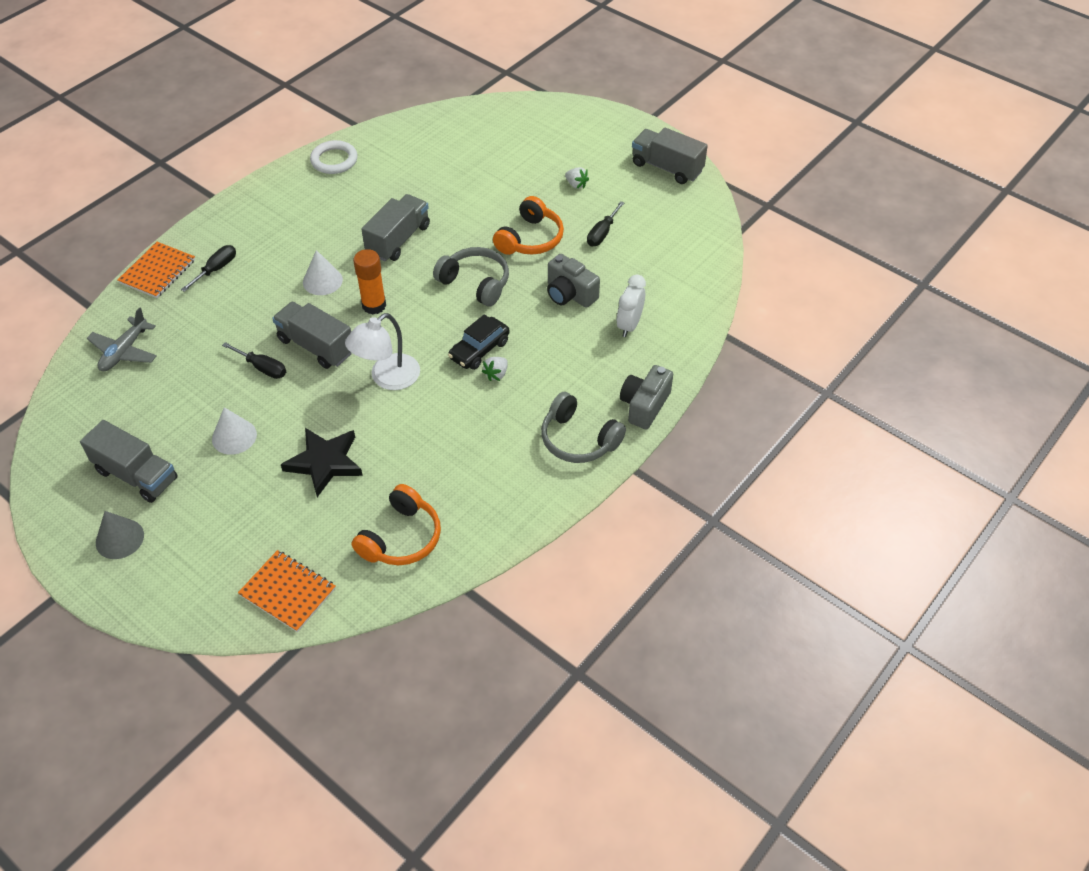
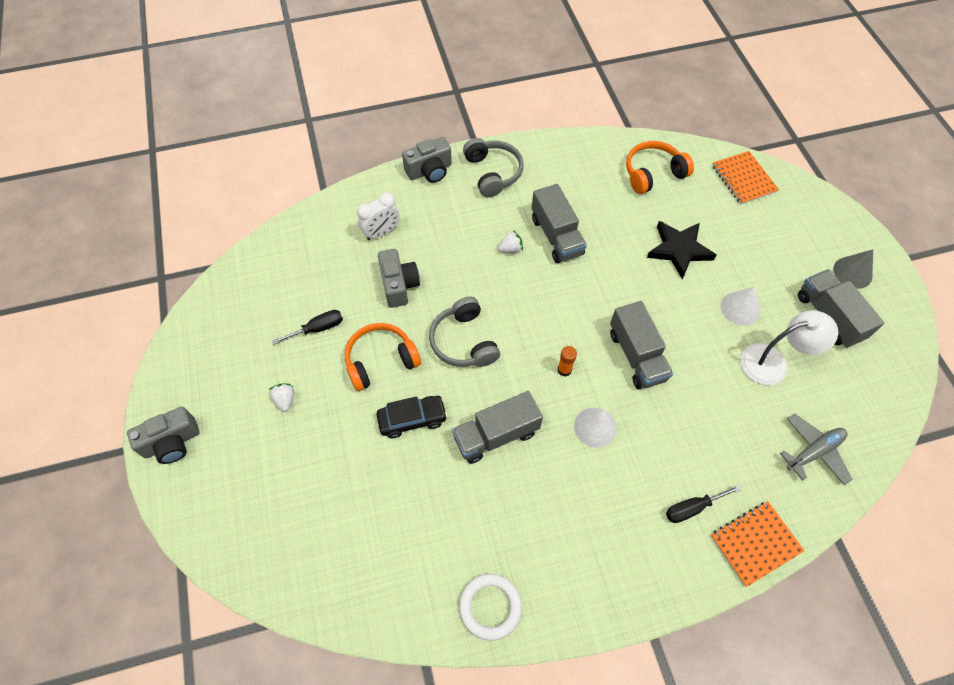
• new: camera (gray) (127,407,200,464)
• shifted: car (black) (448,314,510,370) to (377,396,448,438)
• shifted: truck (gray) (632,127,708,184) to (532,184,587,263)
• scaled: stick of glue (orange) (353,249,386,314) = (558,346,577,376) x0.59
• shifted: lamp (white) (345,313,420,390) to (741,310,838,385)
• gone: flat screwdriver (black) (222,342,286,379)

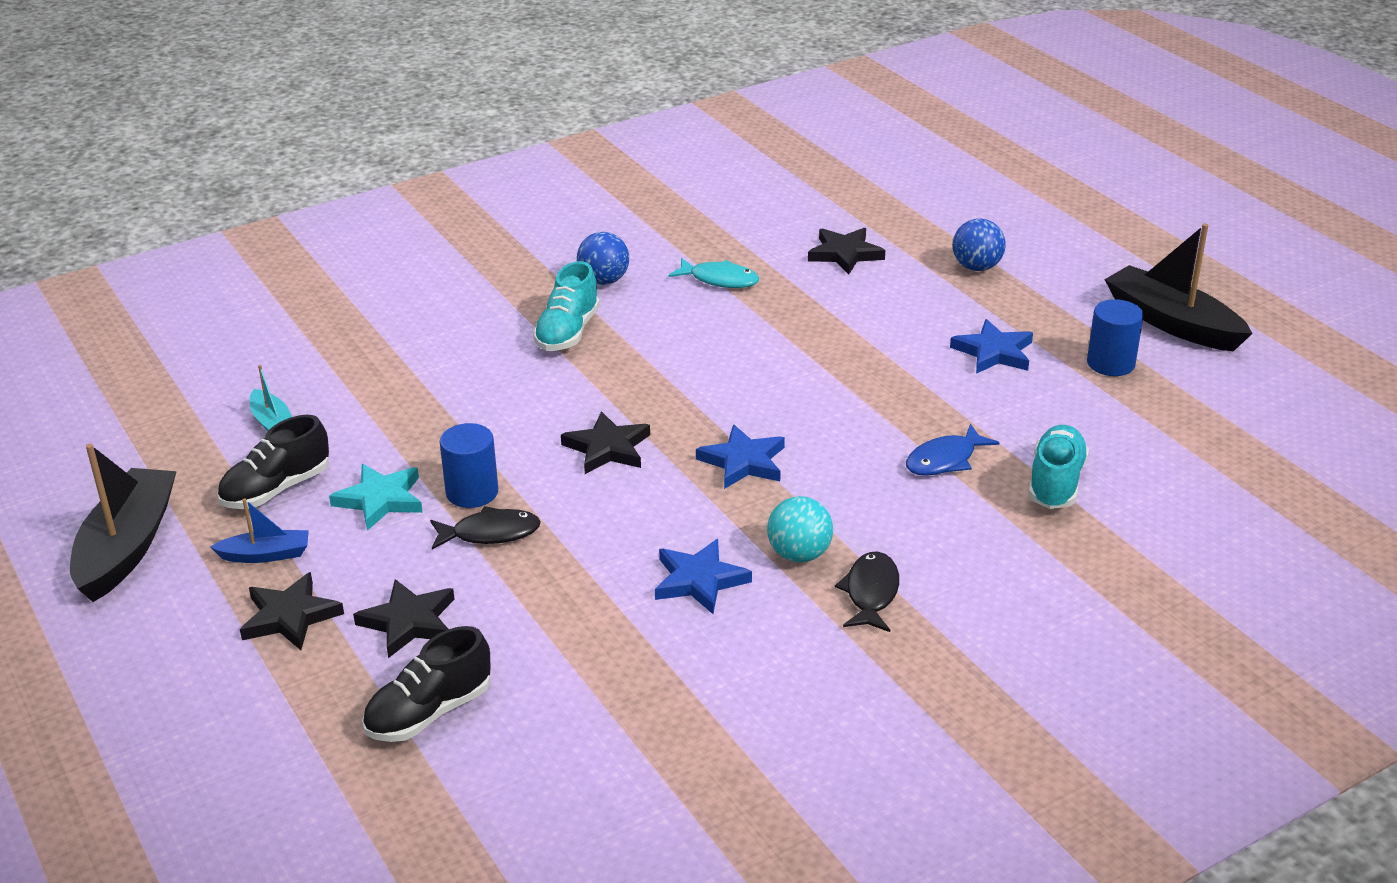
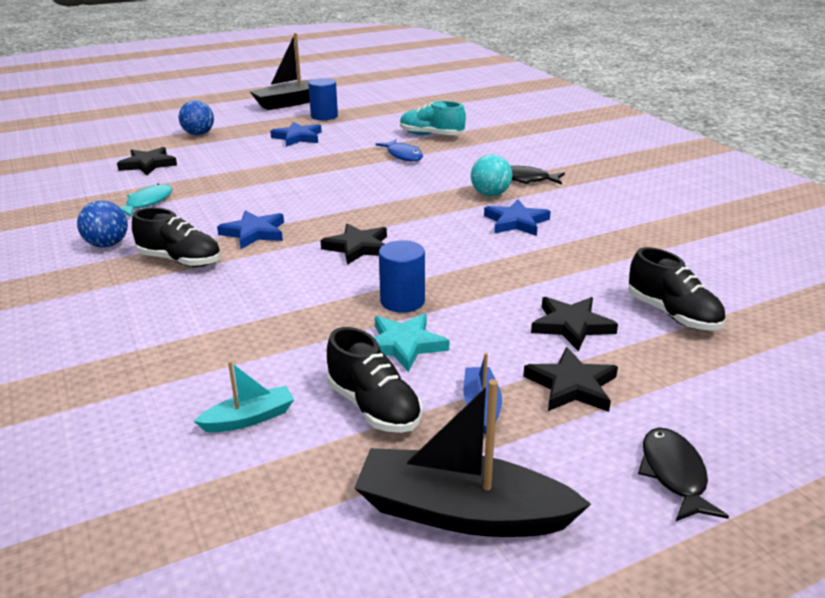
• repainted: sneaker (aqua) (533,261,600,351) to sneaker (black) (132,208,221,267)
• shifted: five-pointed star (blue) (696,425,785,489) to (217,210,284,249)
• shifted: fish figure (black) (430,506,541,549) to (638,428,729,521)

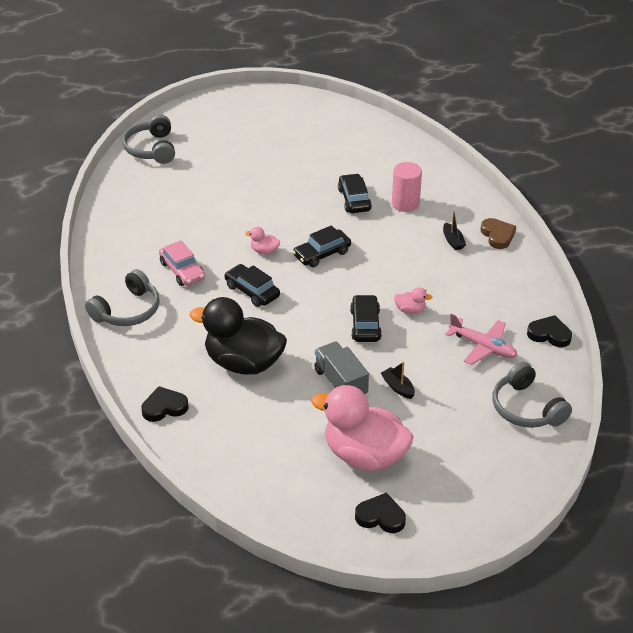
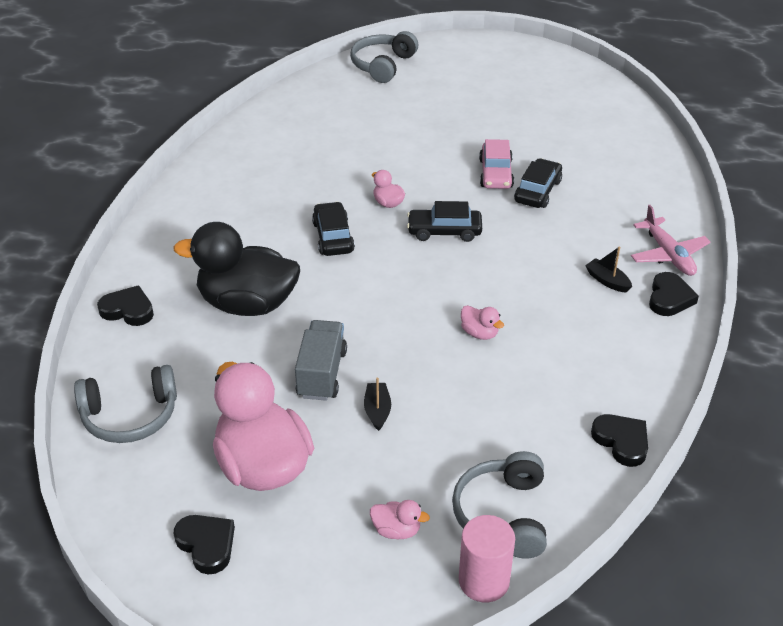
• shifted: headset (gray) (85,269,160,326) to (74,365,177,443)
• rotated: toy duck (black) (190,297,287,375) = (173,222,300,316) 45 degrees counterclockwise
• new: toy duck (rosy) (370,500,430,539)
• shifted: cylinder shape (rosy) (392,162,422,212) to (459,515,515,603)
• shifted: car (rosy) (159,240,205,286) to (479,139,514,189)
• rotated: toy boat (black) (443,210,466,250) = (585,246,632,293) 120 degrees clockwise
• shifted: toy plane (rosy) (445,313,517,365) to (631,205,711,276)
• repainted: heart shape (russet) (480,218,516,249) to heart shape (black) (649,272,699,316)
• gone: car (black) (350,295,382,342)

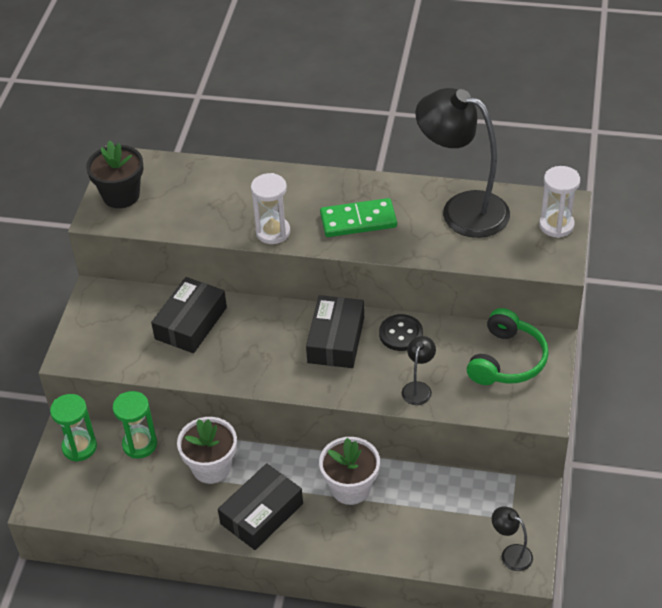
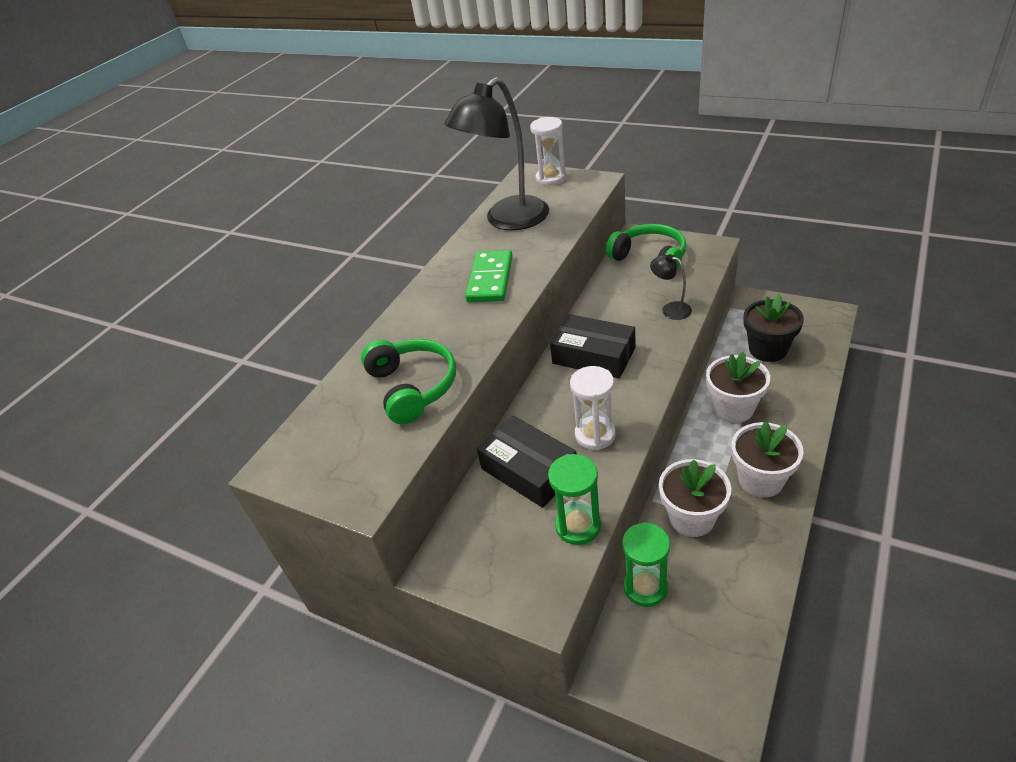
• new: headset (green) (361,339,456,424)
• shifted: sandglass (green) (50,394,97,462) to (548,454,601,545)
• shifted: sandglass (white) (251,173,290,244) to (570,366,616,450)
• swapped: package (black) (218,463,303,550) to flower pot (white) (732,421,804,498)
• shifted: flower pot (black) (86,141,144,208) to (744,294,804,362)
• gone: sewing button (black) (379,314,423,351)
• gone: lamp (black) (492,507,533,571)

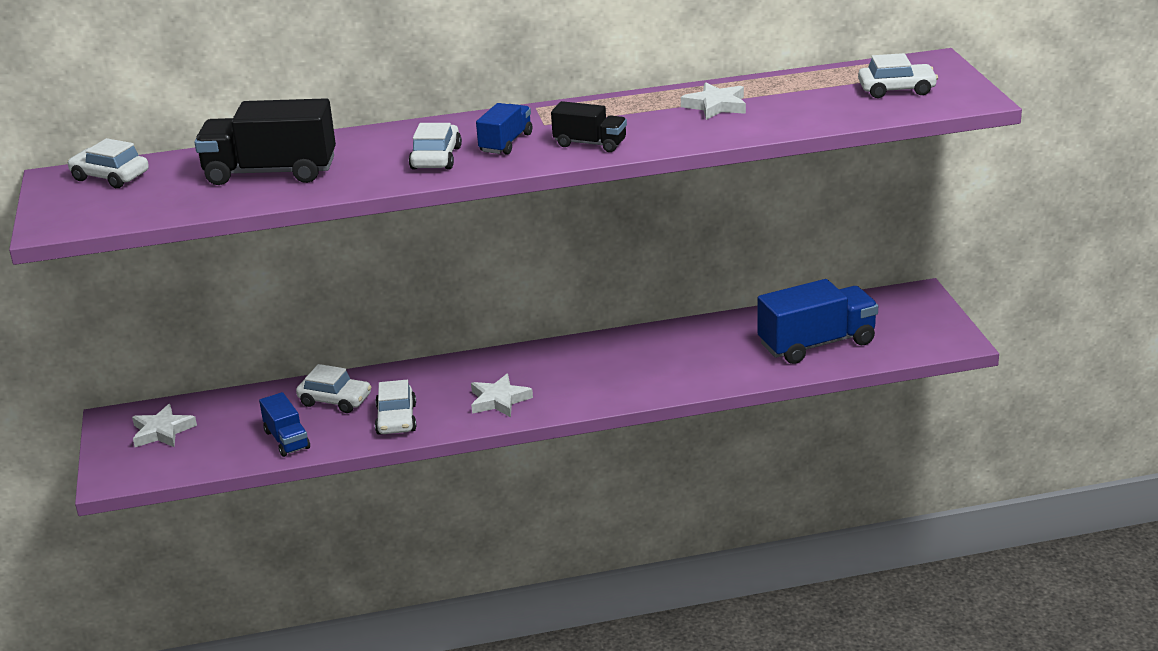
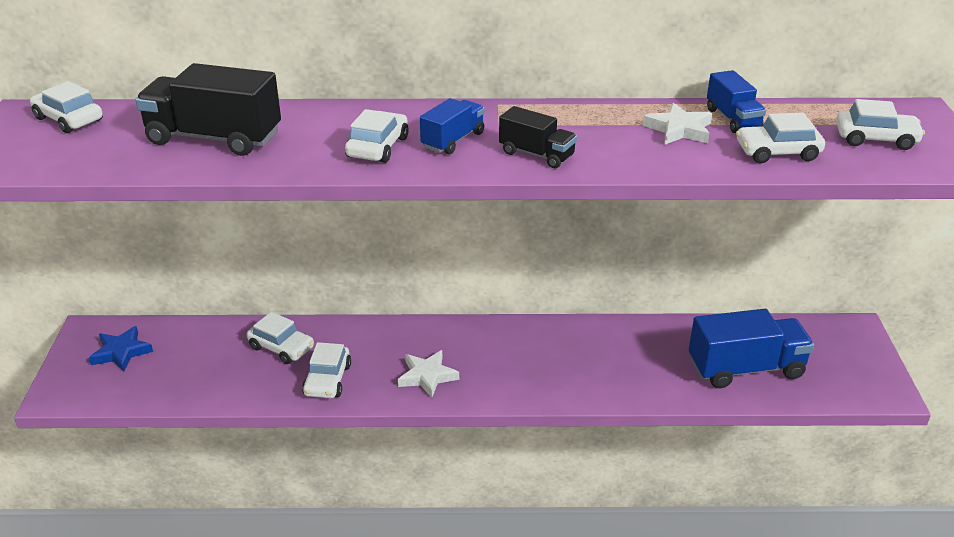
• repainted: five-pointed star (white) (132,404,197,447) to five-pointed star (blue) (89,326,153,372)
• shifted: truck (blue) (259,392,310,457) to (707,70,766,133)
• new: car (white) (736,112,825,163)

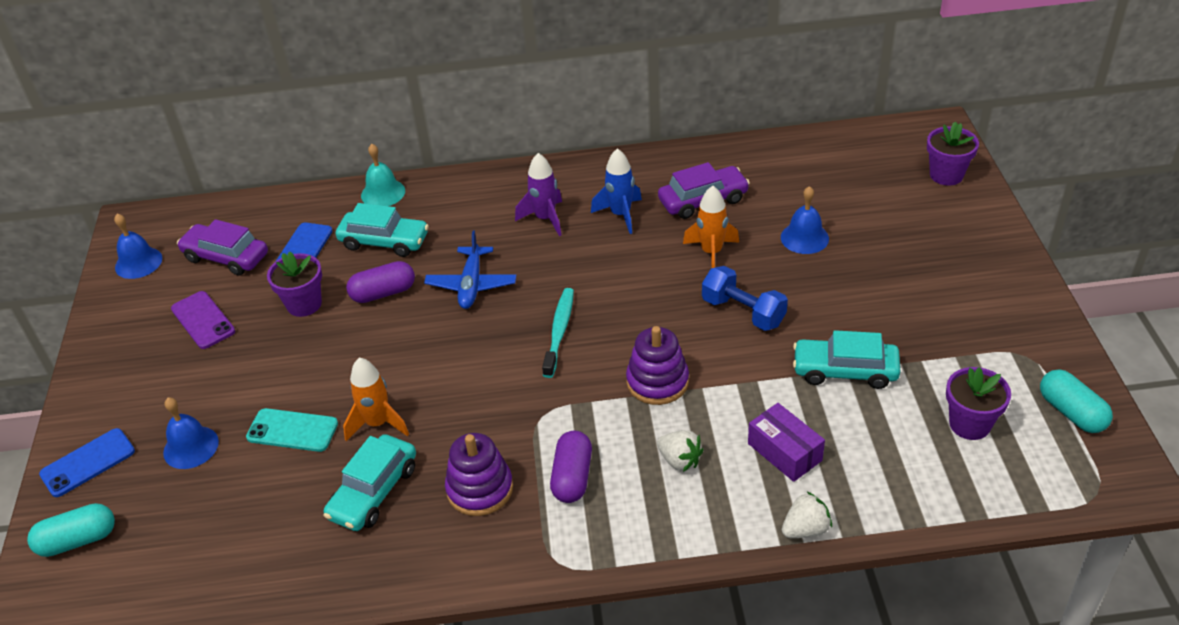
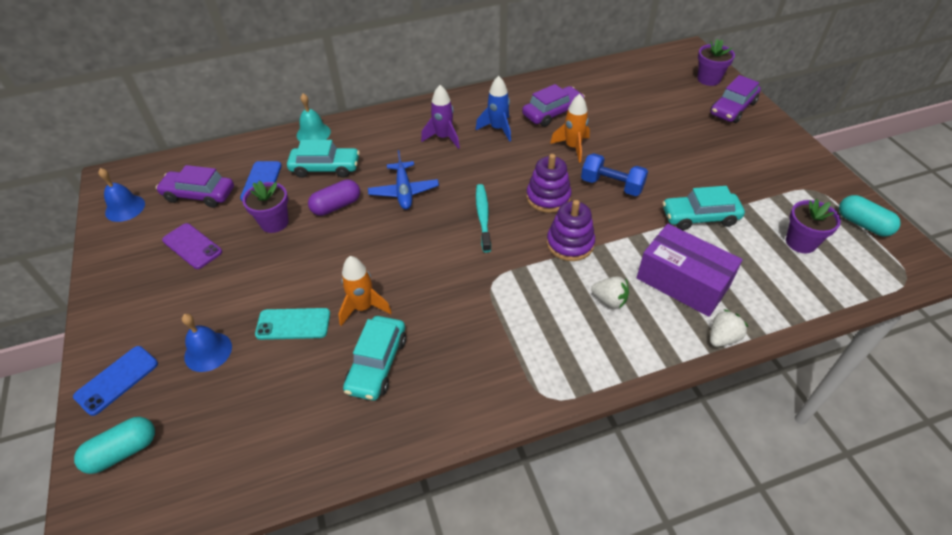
• shifted: ring stacker (violet) (445,433,513,516) to (526,154,572,213)
• scaled: package (violet) (748,403,825,482) = (637,224,743,317) x1.61
• new: car (violet) (710,75,761,123)
• gone: pill shape (violet) (550,431,592,503)
• gone: hand bell (blue) (781,186,829,254)

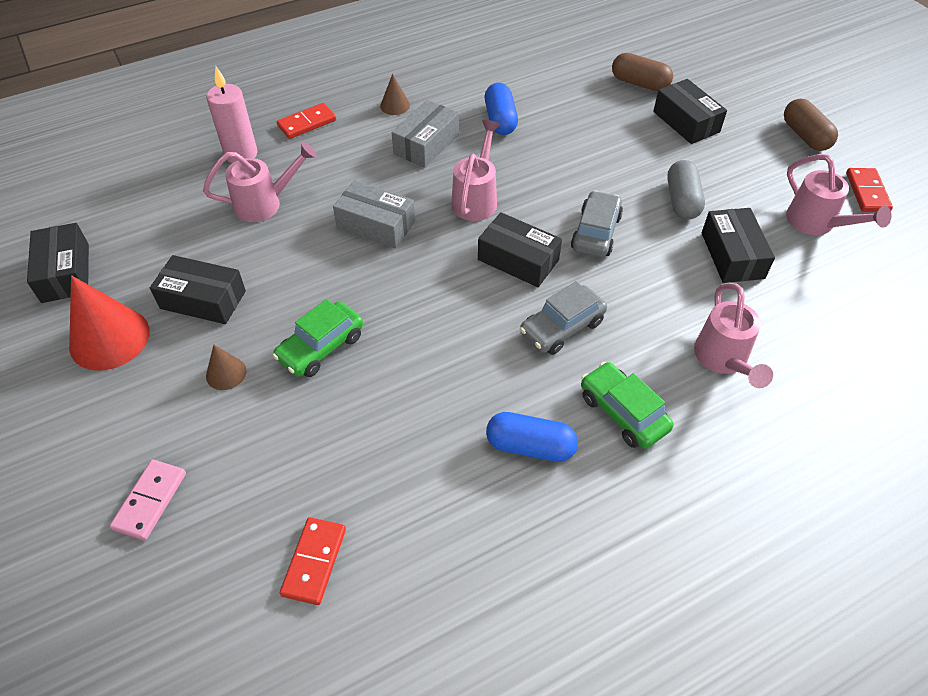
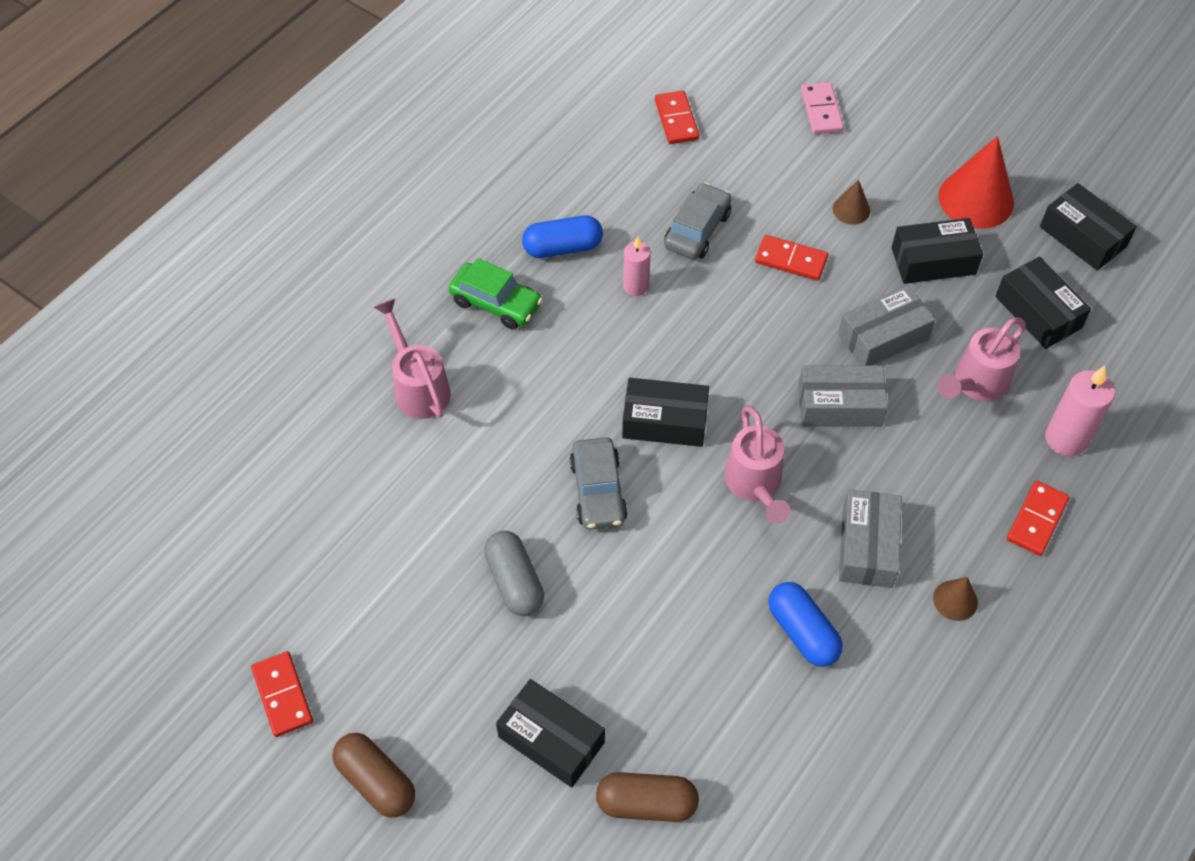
• new: pillar candle (rosy) (623,237,651,296)
• shifted: car (gray) (520,281,607,355) to (664,183,732,259)
• swapped: car (green) (272,299,363,377) to domino (crimson) (755,235,828,281)
• new: package (gray) (838,285,935,366)
• shifted: package (black) (702,208,775,283) to (995,257,1091,349)
• gone: watering pot (rosy) (786,154,892,235)

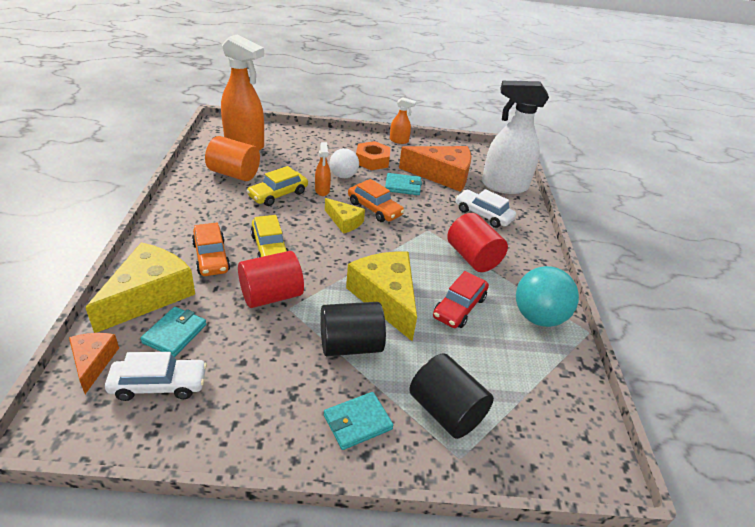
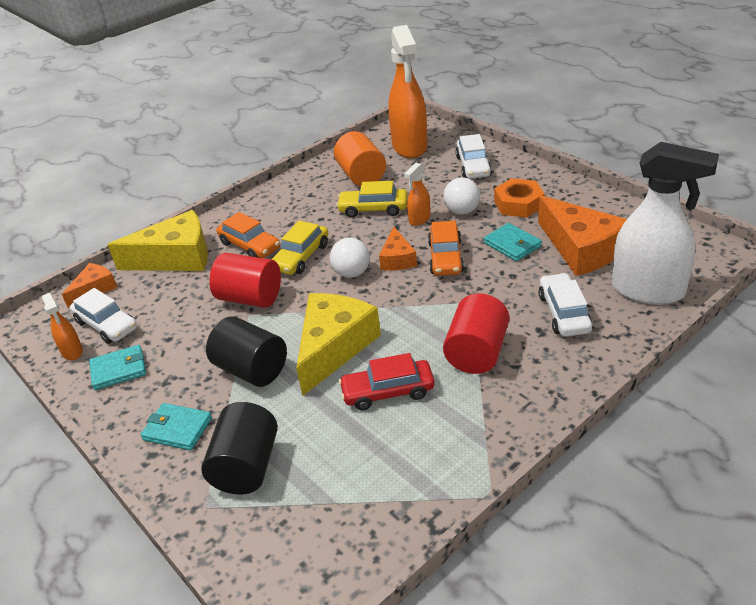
• shifted: spray cleaner (orange) (390,97,416,144) to (42,293,83,360)
• shifted: billfold (aqua) (140,307,206,357) to (89,345,146,390)
• rotated: car (orange) (192,222,230,276) = (217,212,280,258) 75 degrees counterclockwise
• new: play ball (white) (330,238,370,278)
• repainted: cheese wedge (golden) (325,198,365,234) to cheese wedge (orange) (379,226,417,271)
• new: car (white) (455,134,492,179)
• rotated: spray cleaner (white) (482,81,549,194) = (612,142,719,305) 150 degrees clockwise
• gone: play ball (aqua) (516,266,579,327)

